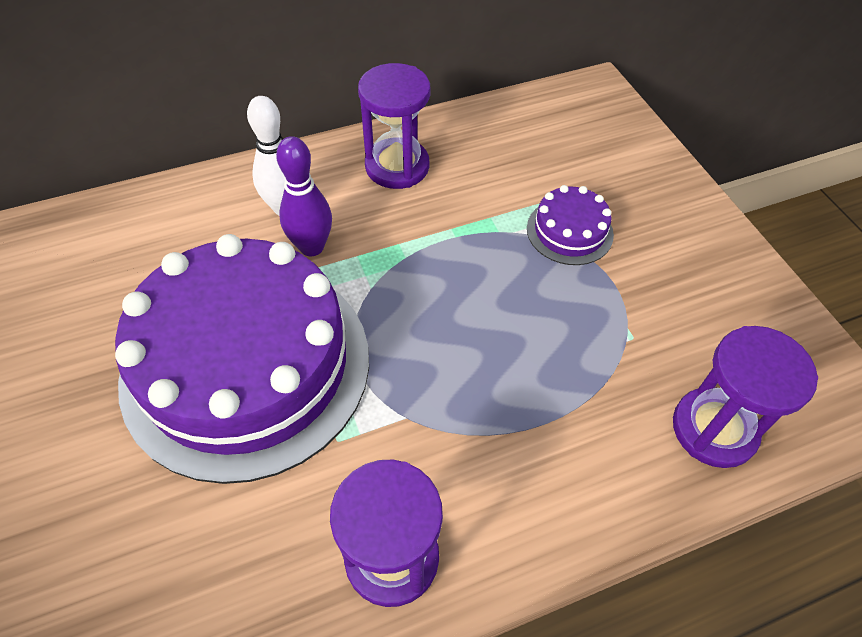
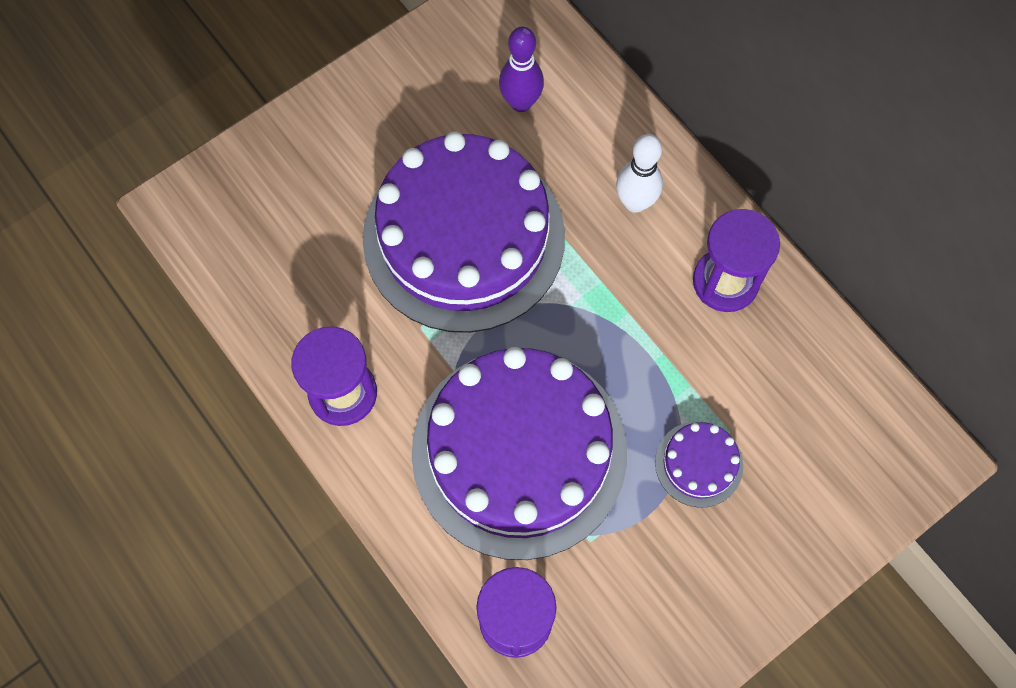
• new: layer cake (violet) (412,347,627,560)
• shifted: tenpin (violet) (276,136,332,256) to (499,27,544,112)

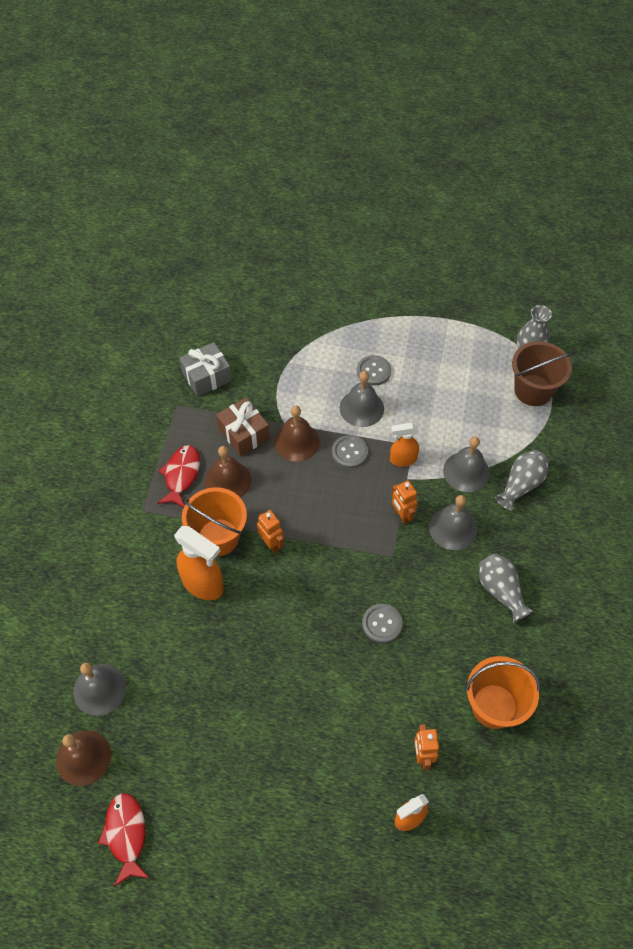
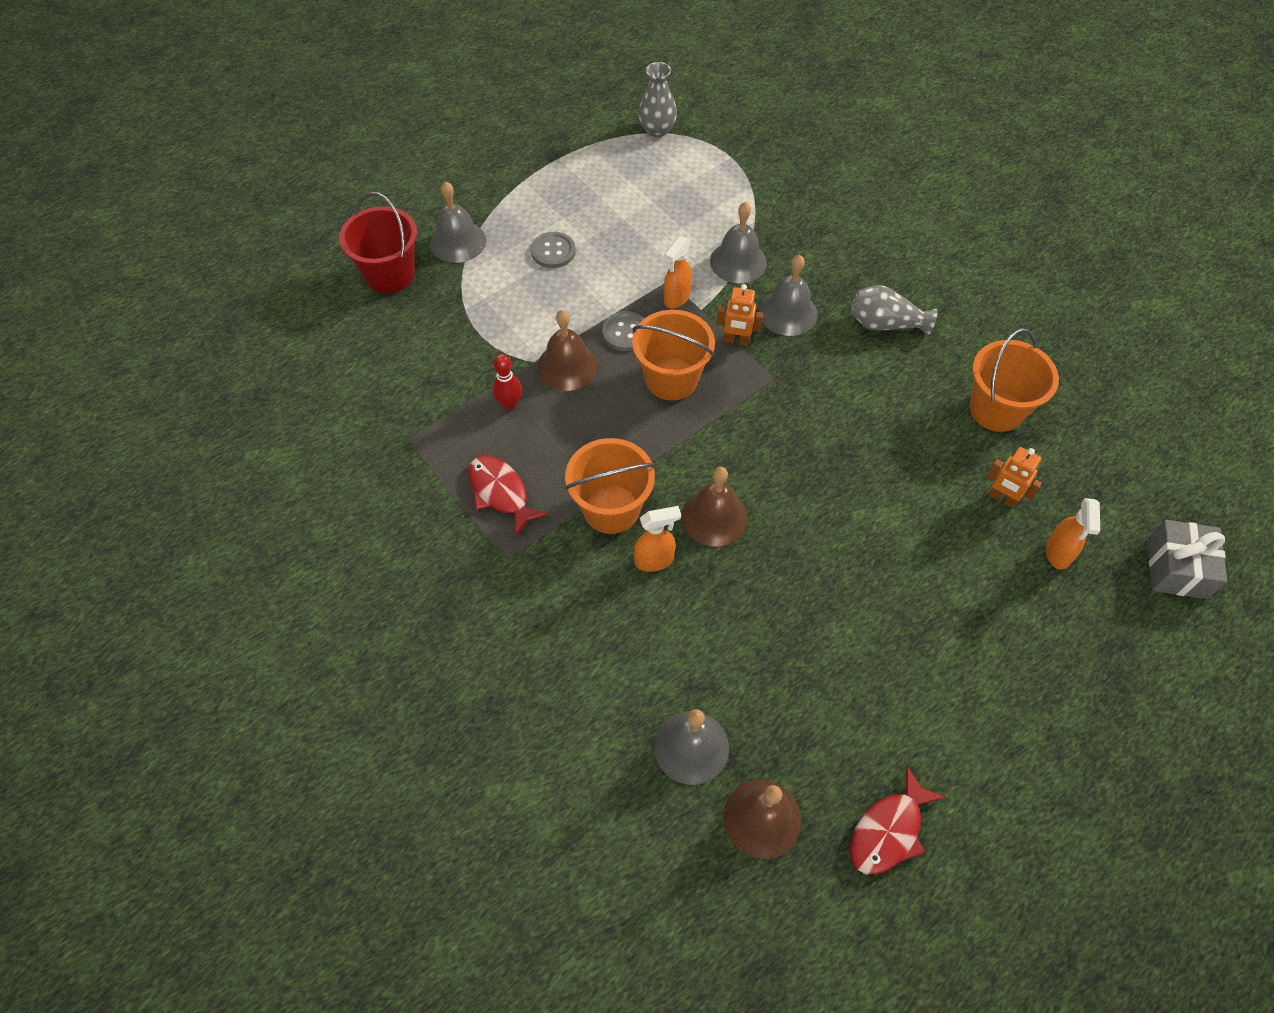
• new: sand bucket (crimson) (339,192,417,293)
• shifted: hand bell (gray) (340,371,384,427) to (430,181,486,263)
• swapped: present (russet) (216,398,270,456) to tenpin (crimson) (492,354,522,410)
• new: sand bucket (orange) (632,310,715,401)
• scaled: spray cleaner (orange) (174,526,224,600) = (634,506,681,572) x0.62
• shifted: hand bell (russet) (205,446,251,498) to (682,467,748,547)
• rotated: fish figure (crimson) (98,793,149,887) = (850,766,946,875) 75 degrees counterclockwise
• shifted: present (gray) (179,342,232,397) to (1148,520,1227,599)
• gone: robot (orange) (257,510,284,553)
• gone: sewing button (gray) (362,604,403,643)
• gone: vase (gray) (495,450,549,510)
• gone: sand bucket (russet) (512,341,572,406)

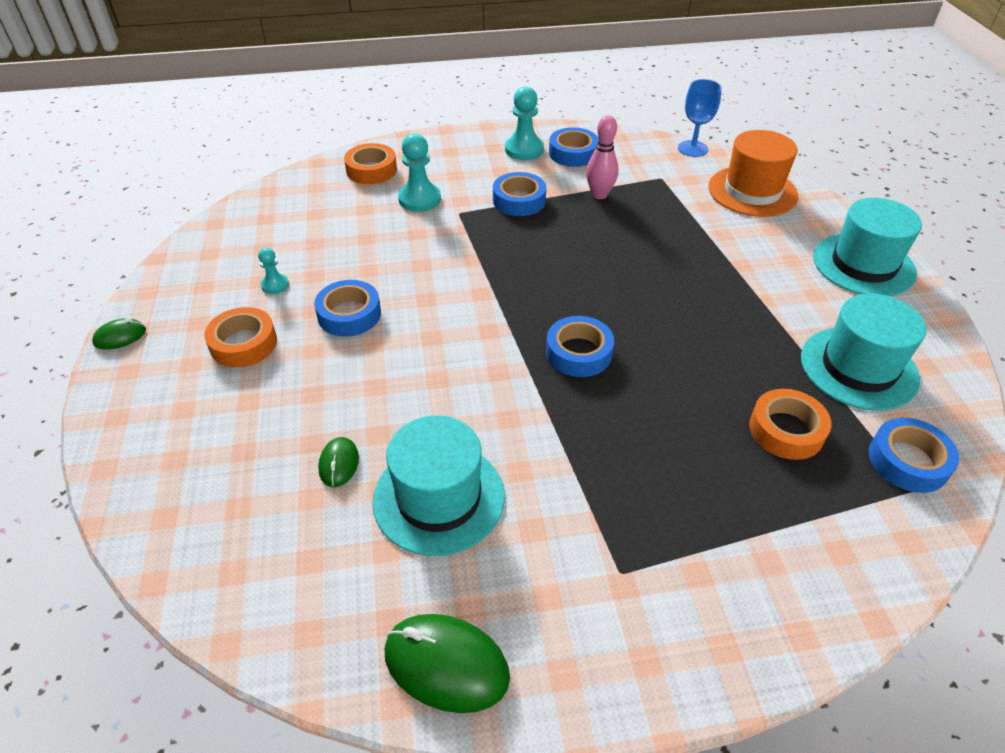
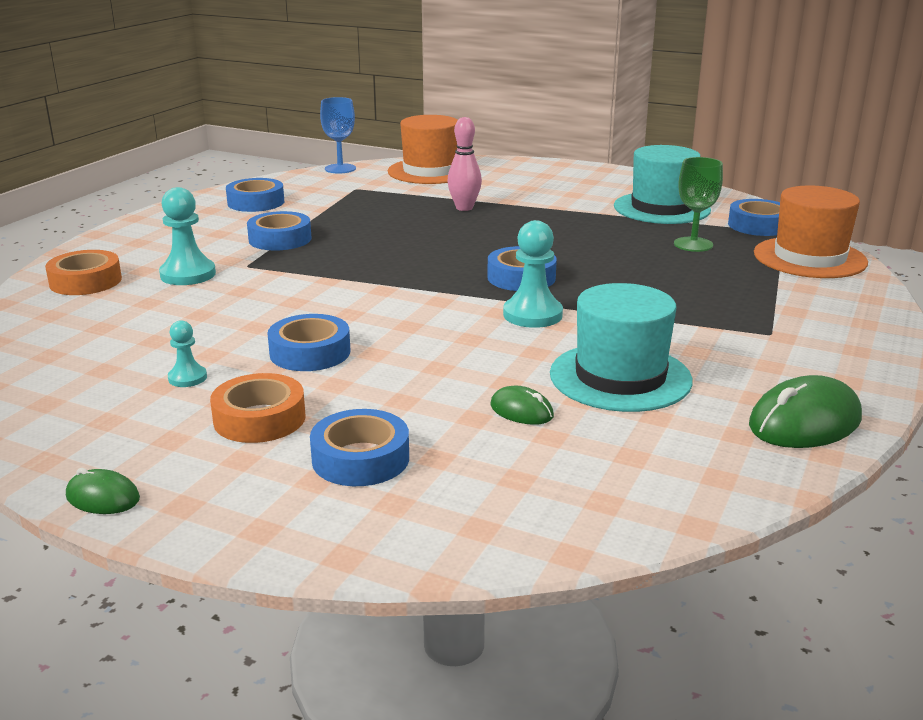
• rotated: PC mouse (green) (92,318,146,350) = (66,468,140,514) 75 degrees counterclockwise
• new: sticky tape (blue) (310,409,409,486)
• shifted: tenpin (rosy) (586,115,619,199) to (447,117,482,211)
• shifted: game pawn (aqua) (505,86,544,160) to (503,220,563,328)
• swapped: sticky tape (orange) (749,389,831,460) to chalice (green) (674,157,723,252)
• new: tall hat (orange) (754,186,868,278)
• gone: tall hat (aqua) (813,198,922,296)

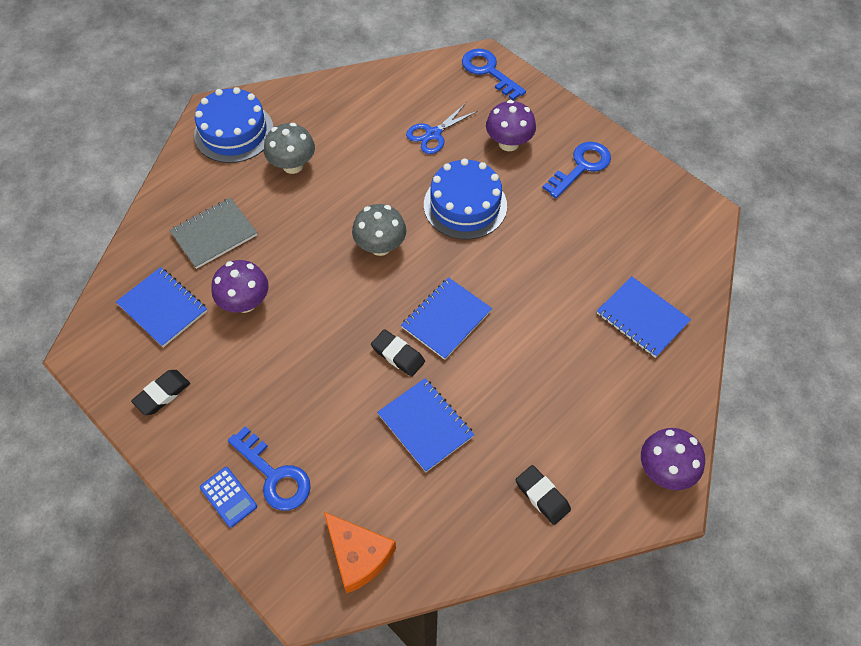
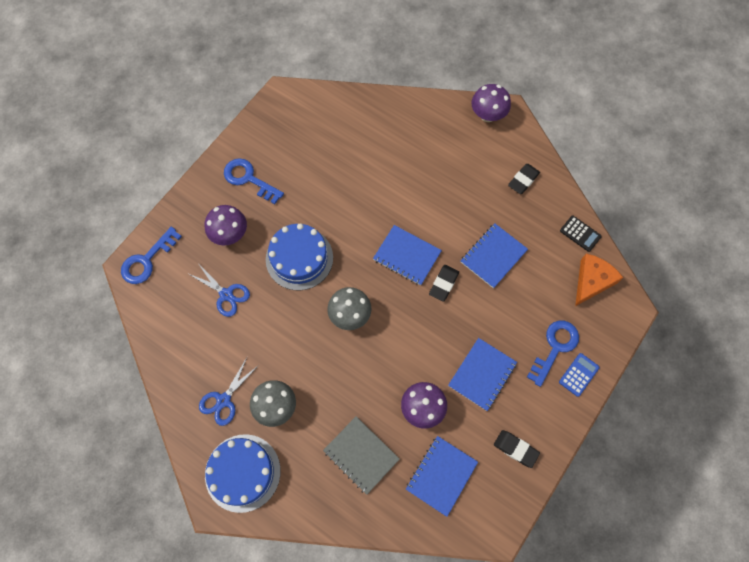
• new: scissors (blue) (199,358,259,426)
• shifted: exercise book (blue) (597,276,691,358) to (448,338,517,411)
• new: calculator (black) (560,215,602,252)

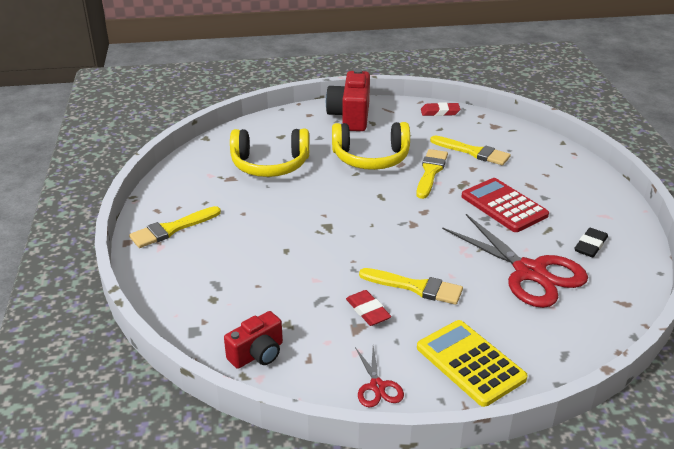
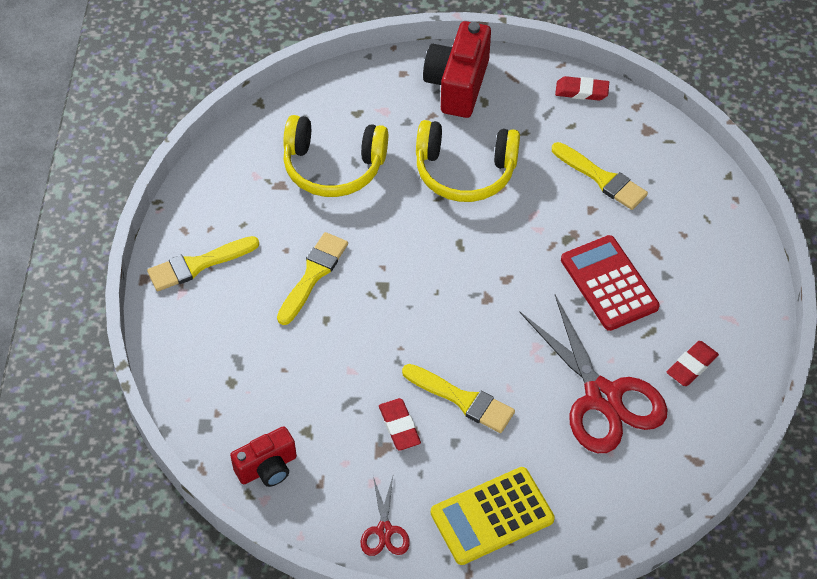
• shifted: paintbrush (golden) (416,149,448,199) to (277,232,348,325)
• rotated: calculator (golden) (417,320,528,407) = (431,467,555,565) 90 degrees counterclockwise
• repainted: eraser (black) (574,228,608,257) to eraser (crimson) (667,341,719,386)

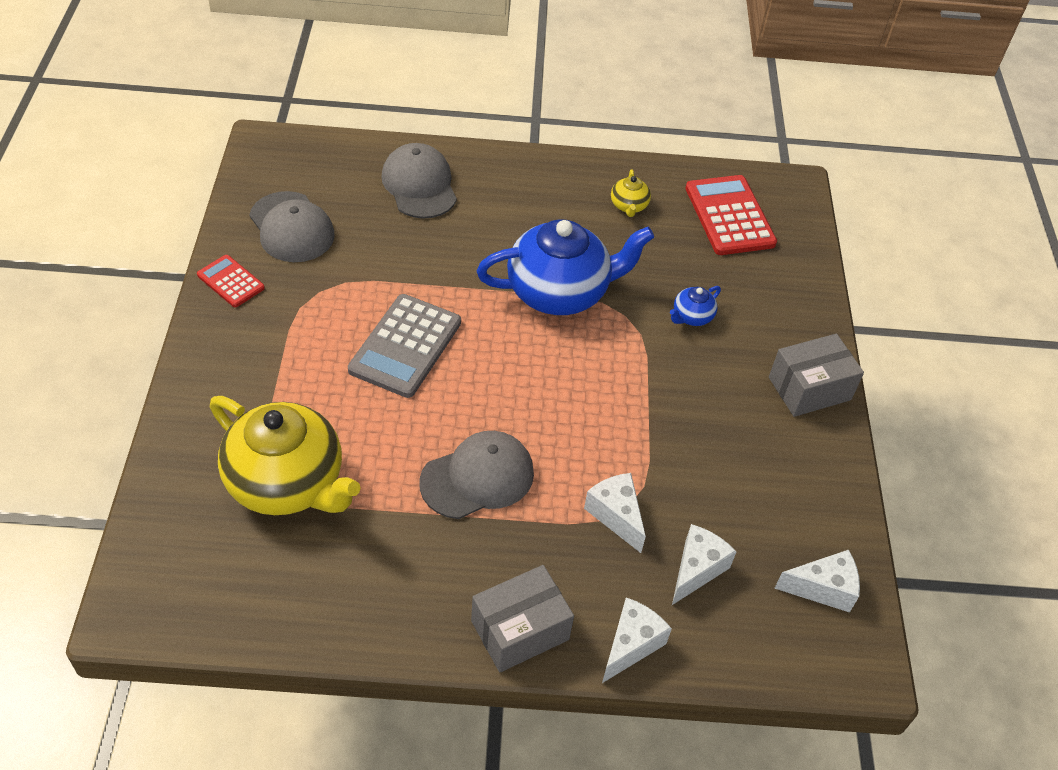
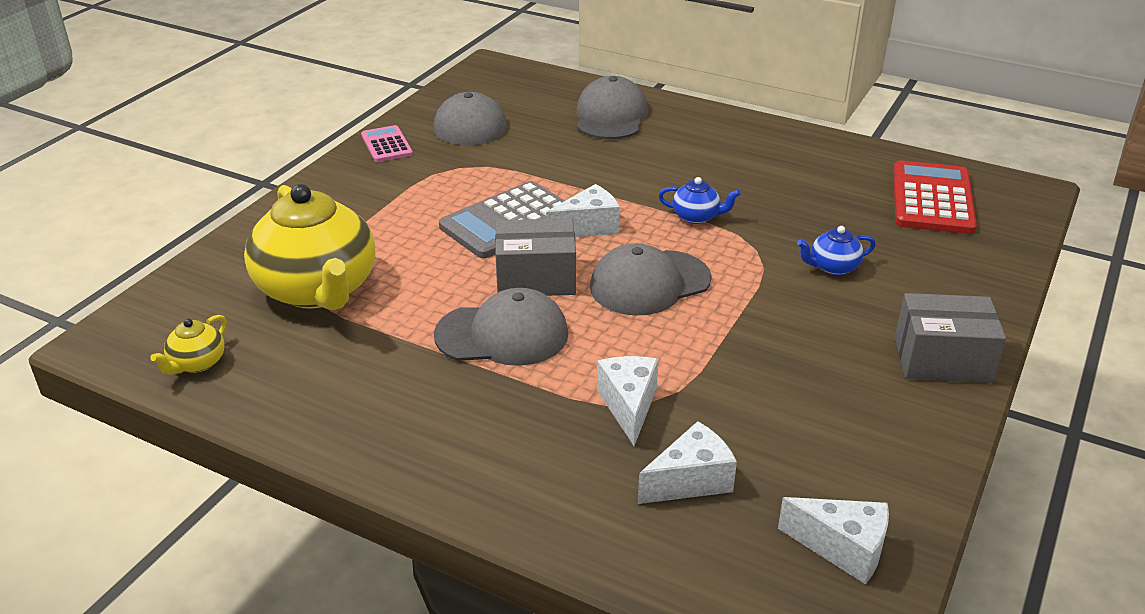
• shifted: teapot (golden) (611,169,651,217) to (151,315,227,374)
• repainted: calculator (crimson) (197,255,265,307) to calculator (rosy) (361,125,413,162)
• shifted: package (gray) (471,565,574,672) to (495,218,576,296)
• shifted: cheese wedge (white) (602,597,672,683) to (546,184,620,237)
• new: baseball cap (gray) (590,243,712,316)
• scaled: teapot (blue) (477,219,654,315) = (659,177,740,224) x0.42

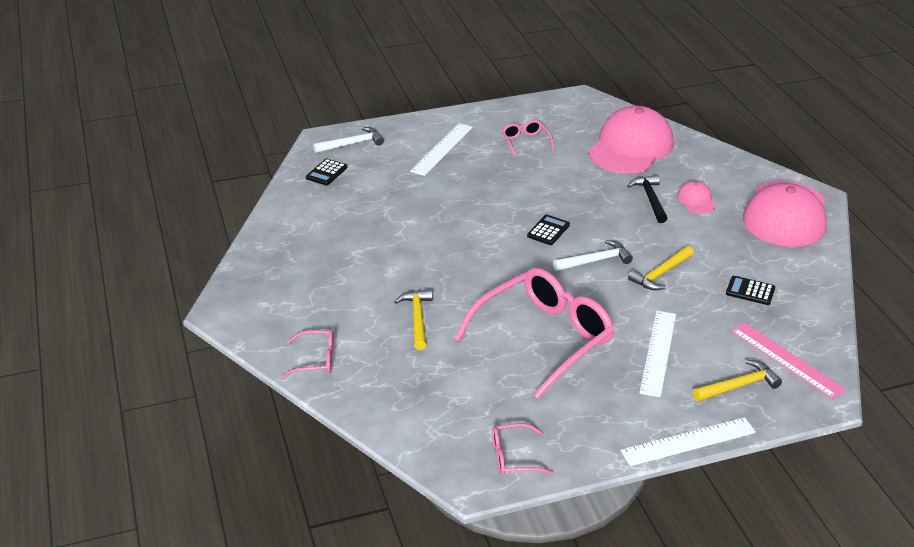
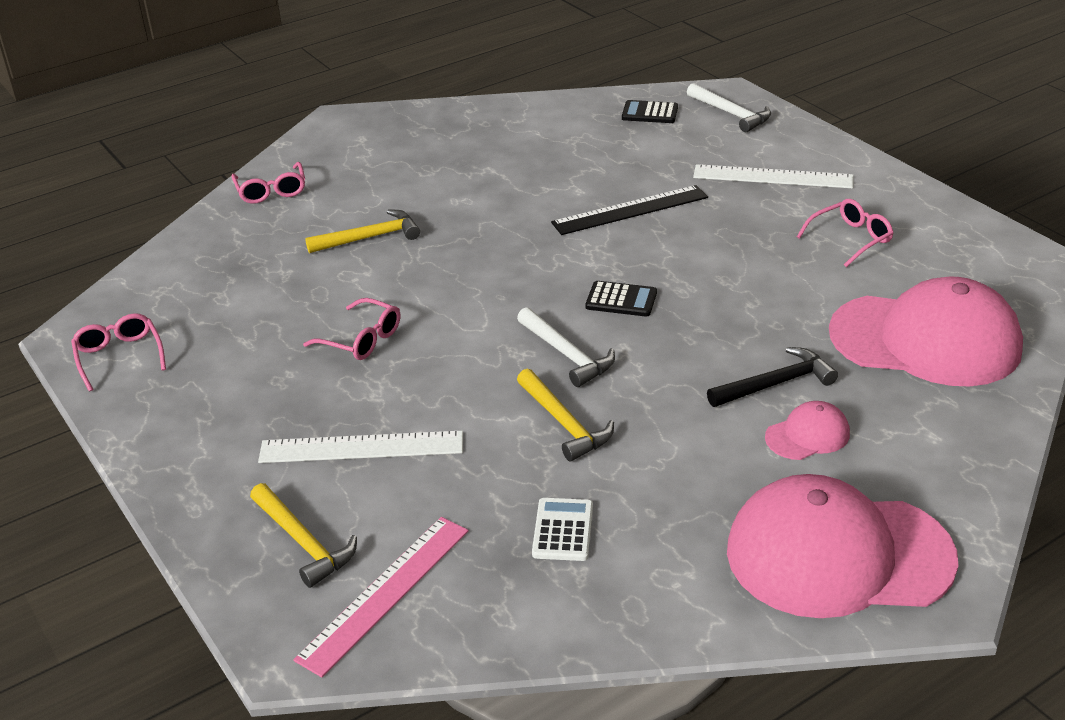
• scaled: spectacles (rosy) (454,268,614,399) = (303,298,400,360) x0.44
• rotated: hammer (golden) (628,246,694,290) = (517,369,614,461) 150 degrees counterclockwise
• repainted: calculator (black) (726,276,775,305) to calculator (white) (532,498,593,561)
• new: ruler (black) (551,185,708,235)
• gone: ruler (white) (620,417,756,466)

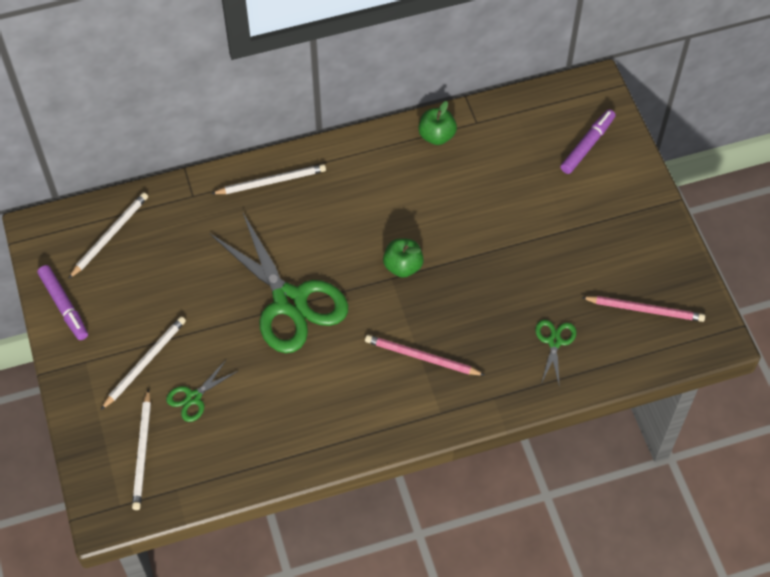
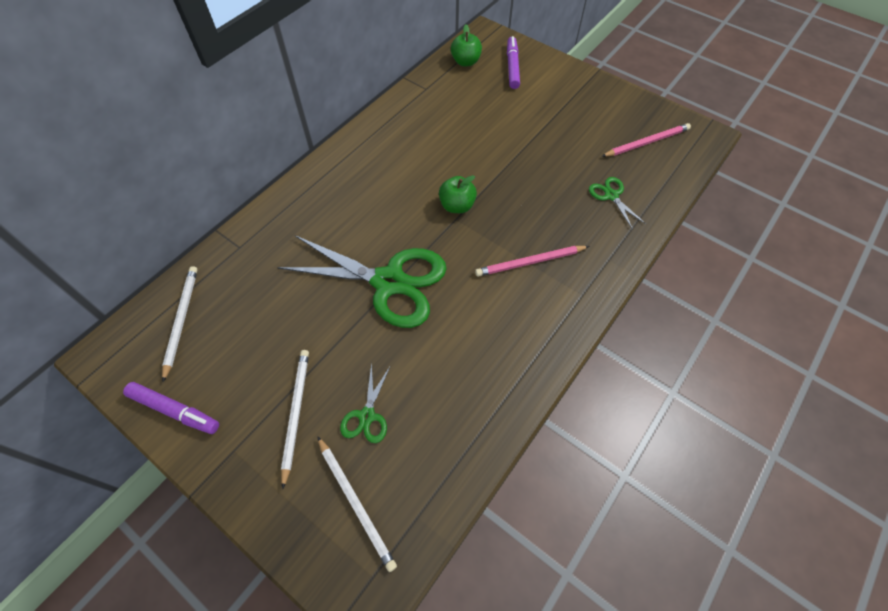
• shifted: apple fruit (green) (418,101,457,145) to (451,24,482,66)
• gone: pencil (white) (211,164,326,194)

